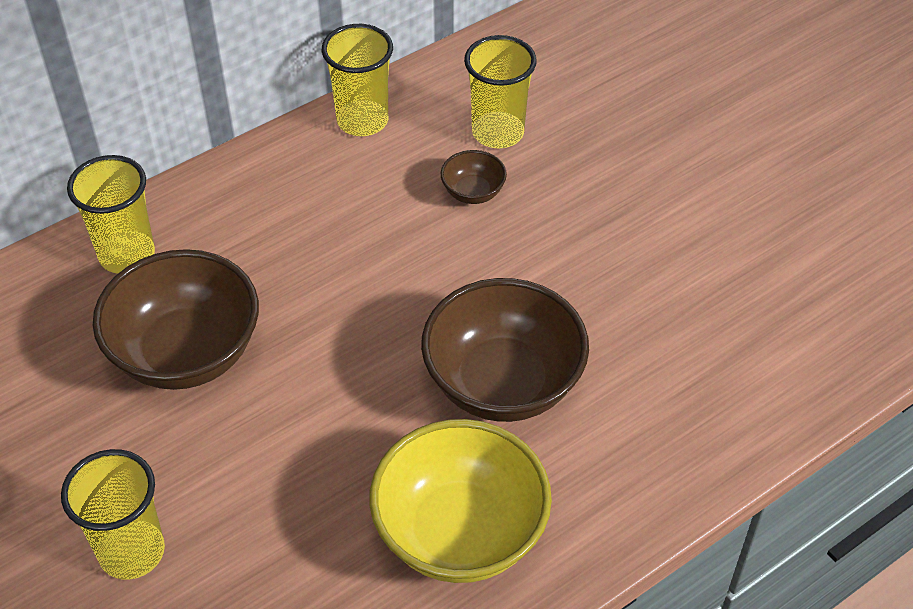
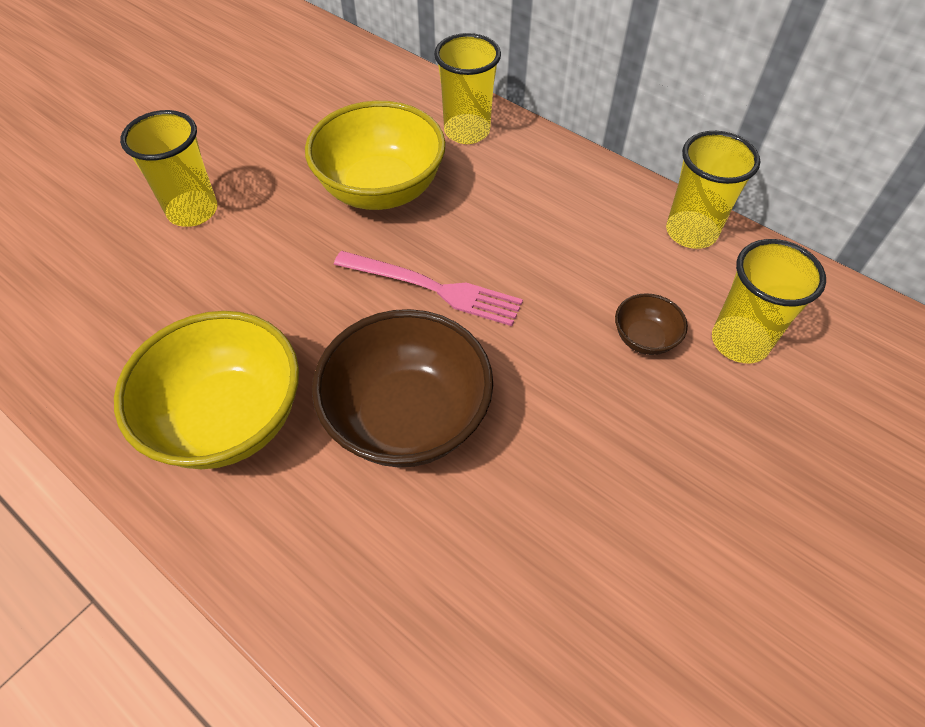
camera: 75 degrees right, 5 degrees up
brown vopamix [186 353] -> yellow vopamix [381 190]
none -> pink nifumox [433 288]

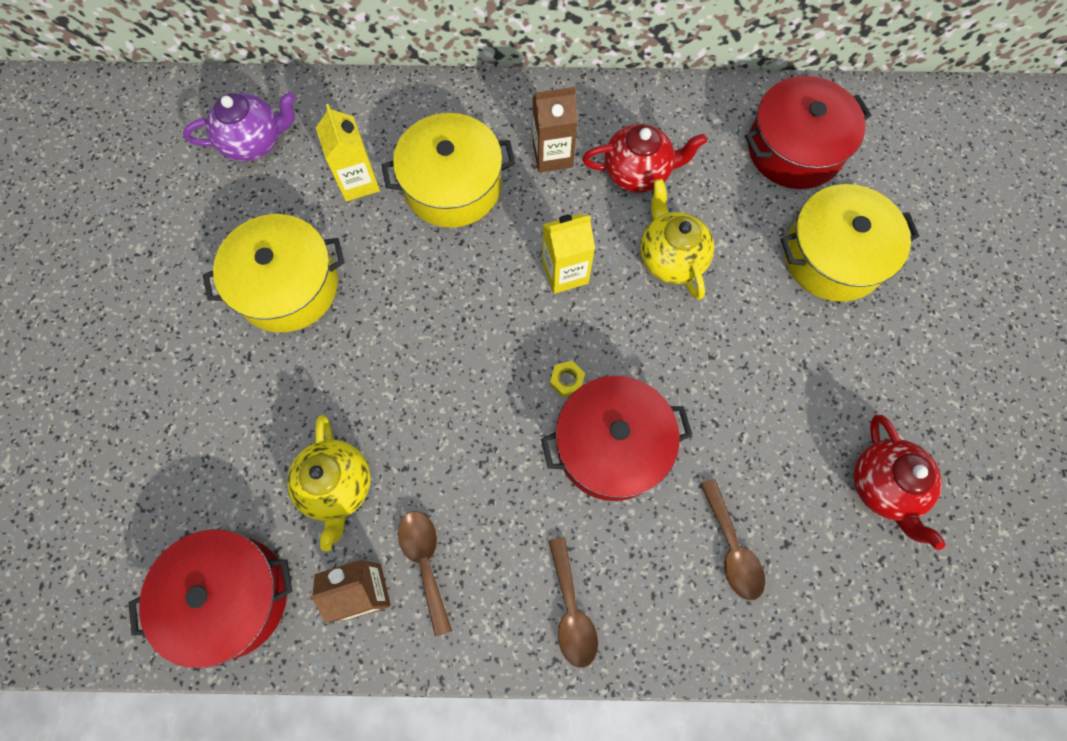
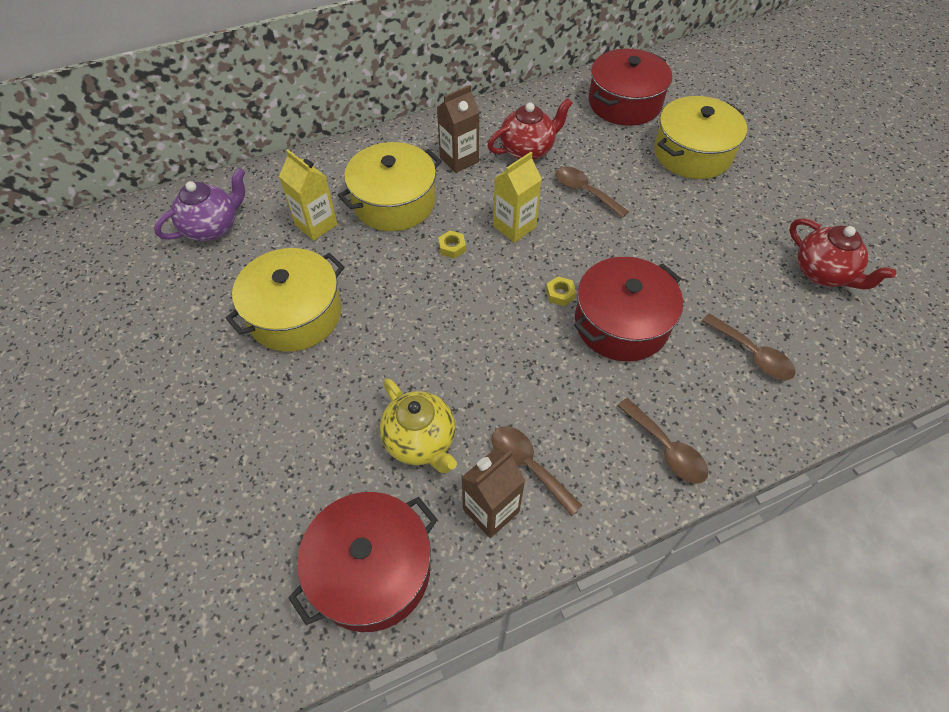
camera: 25 degrees left, 15 degrees down
none -> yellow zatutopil [452 247]
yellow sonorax [671 258] -> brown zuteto [584 191]

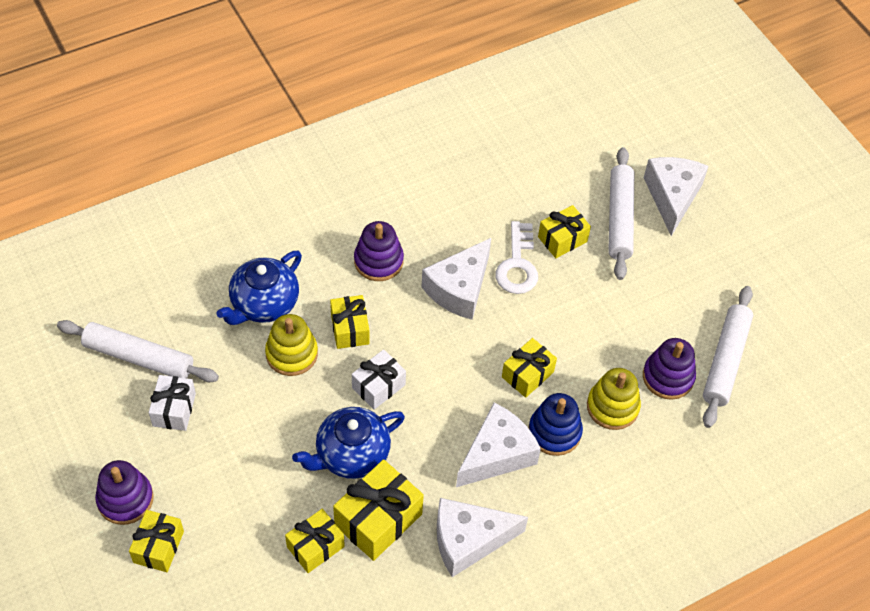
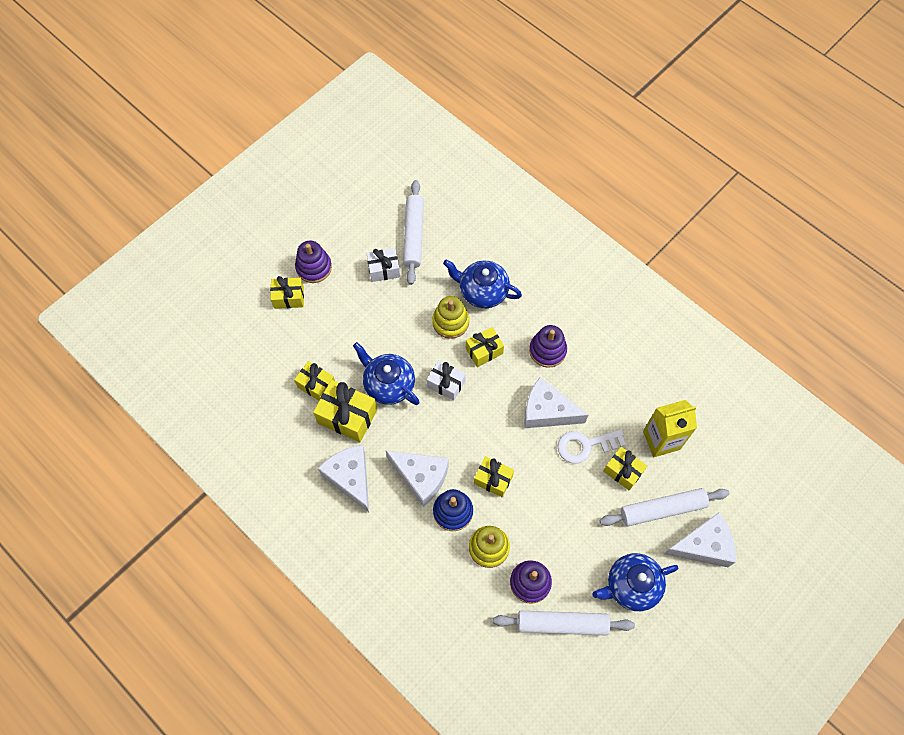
camera: 75 degrees right, 10 degrees up
none -> blue sonorax [631 586]
none -> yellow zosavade [661 440]

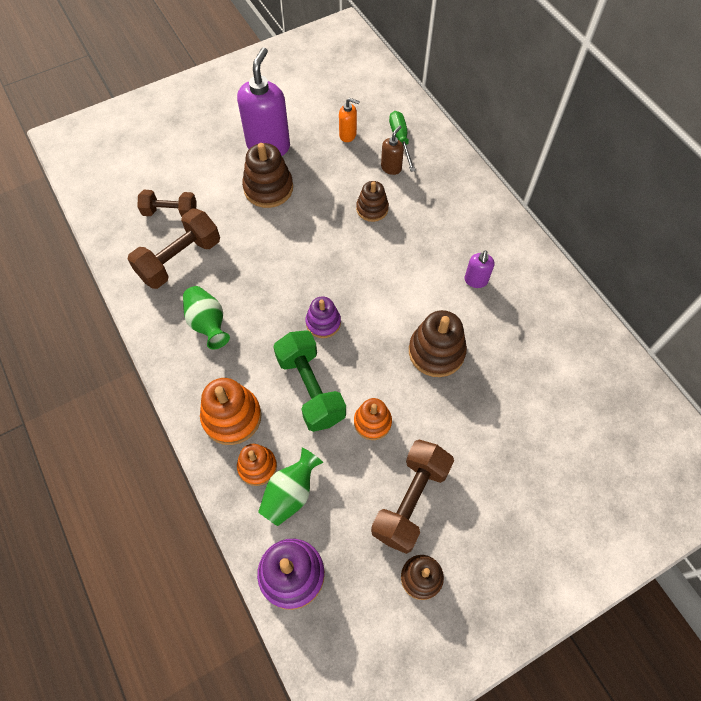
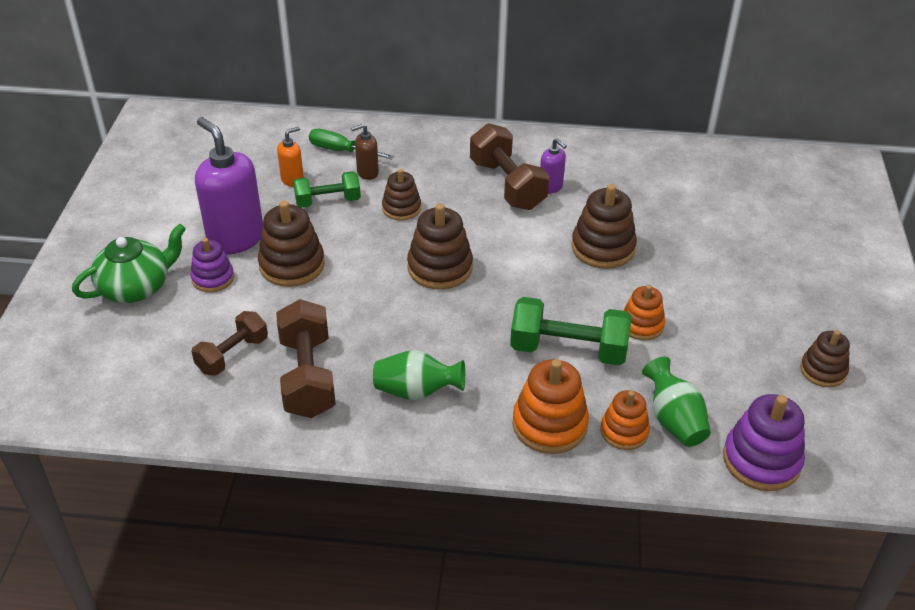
camera: 55 degrees left, 20 degrees down
none -> green sonorax [136 287]
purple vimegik [323 323] -> purple vimegik [213 278], shifted
none -> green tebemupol [328 201]
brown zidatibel [391 168] -> brown zidatibel [367 173], 90 degrees counterclockwise
none -> brown vimegik [440 268]
brown tebemupol [410 501] -> brown tebemupol [507 185], shifted

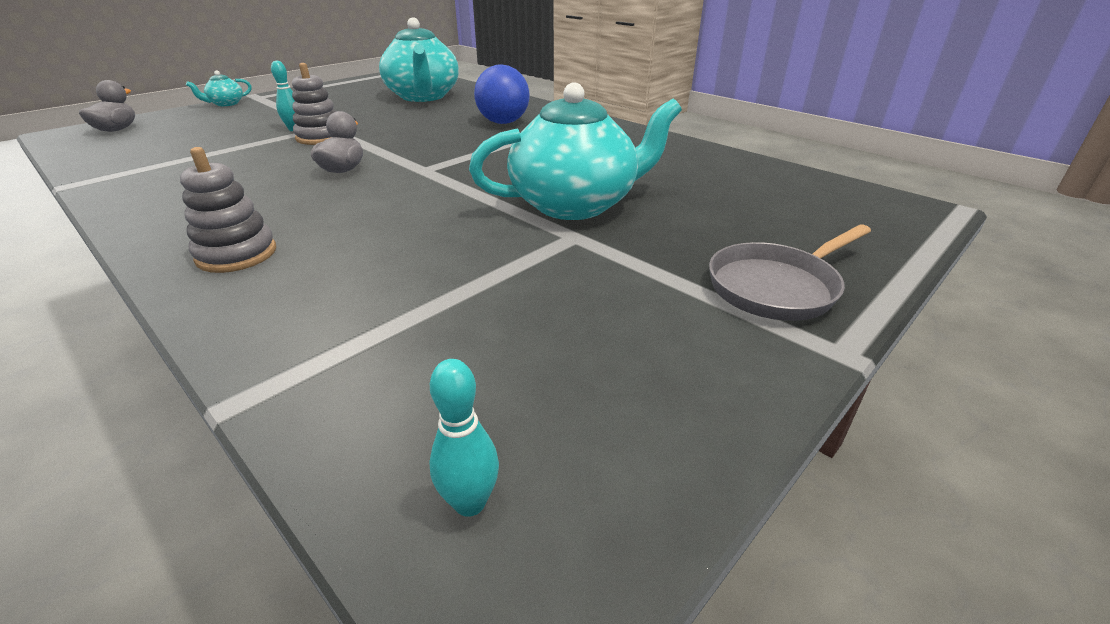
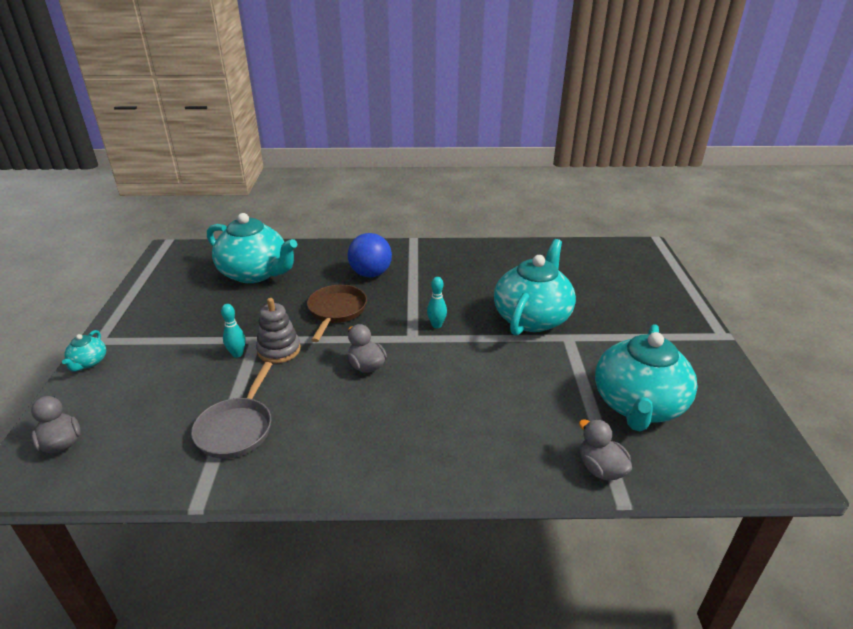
camera: 45 degrees left, 0 degrees up
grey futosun [776 287] -> grey futosun [237 428], shifted
none -> brown futosun [336 311]
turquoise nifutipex [470 502] -> turquoise nifutipex [436 325], shifted
none -> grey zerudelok [600 469]
none -> turquoise sonorax [638 405]
grey vimegik [237 254] -> none

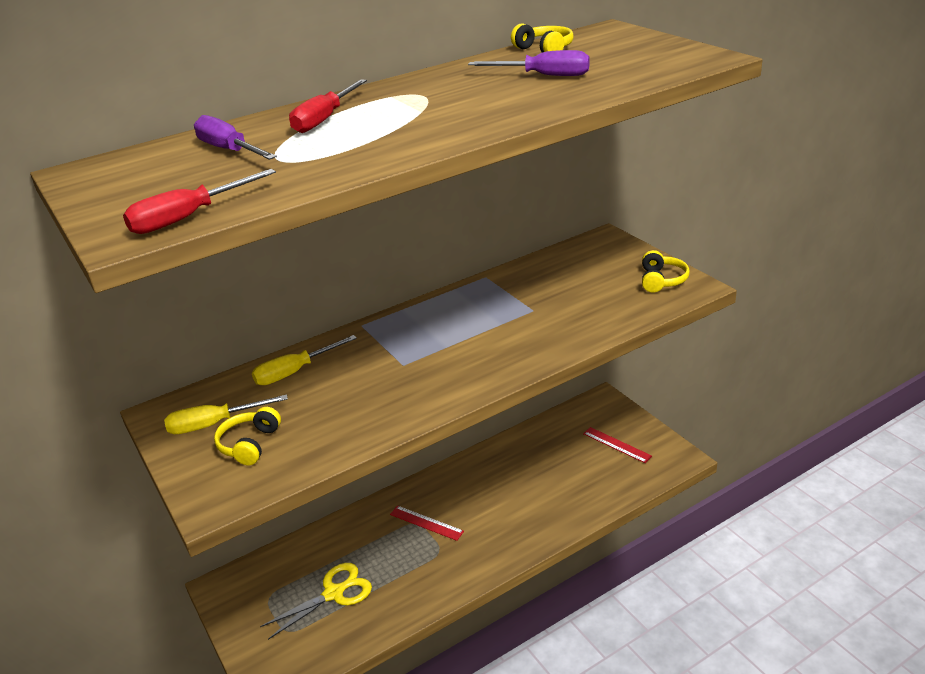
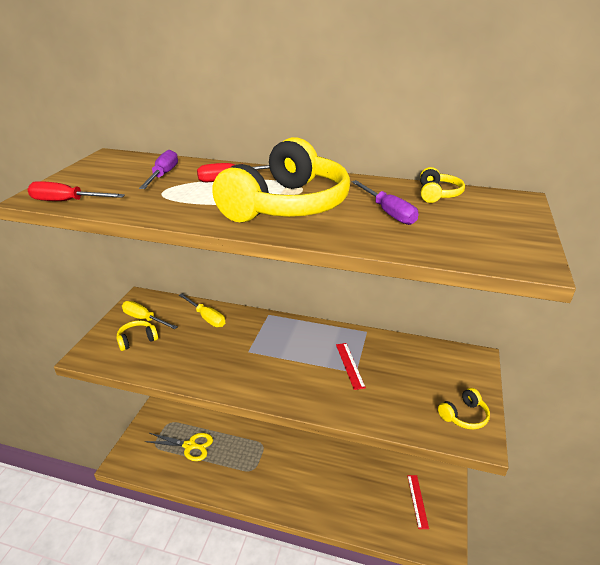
camera: 45 degrees right, 0 degrees up
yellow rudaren [295 372] -> yellow rudaren [206 317], 150 degrees counterclockwise
none -> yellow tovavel [287 205]
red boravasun [426 523] -> red boravasun [350 365], shifted

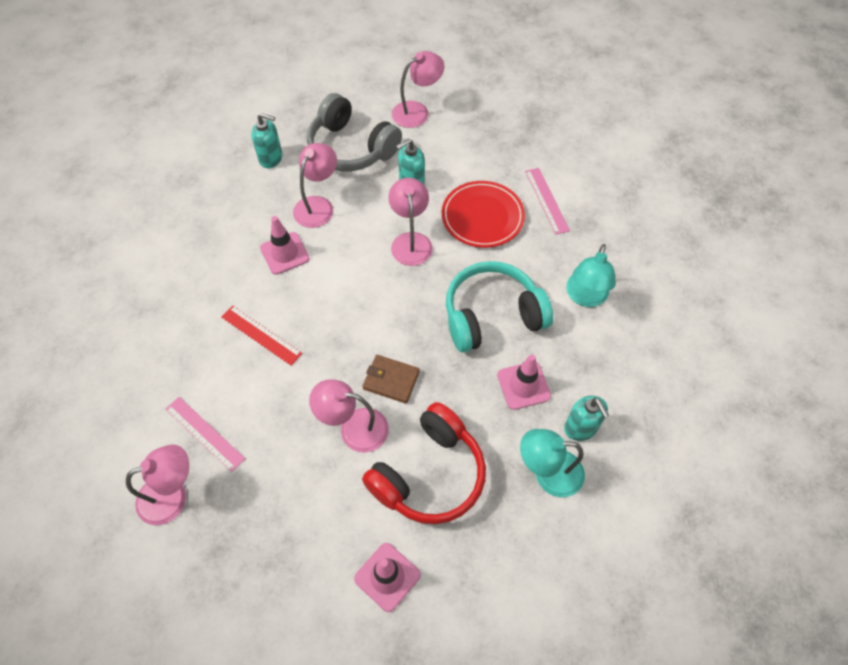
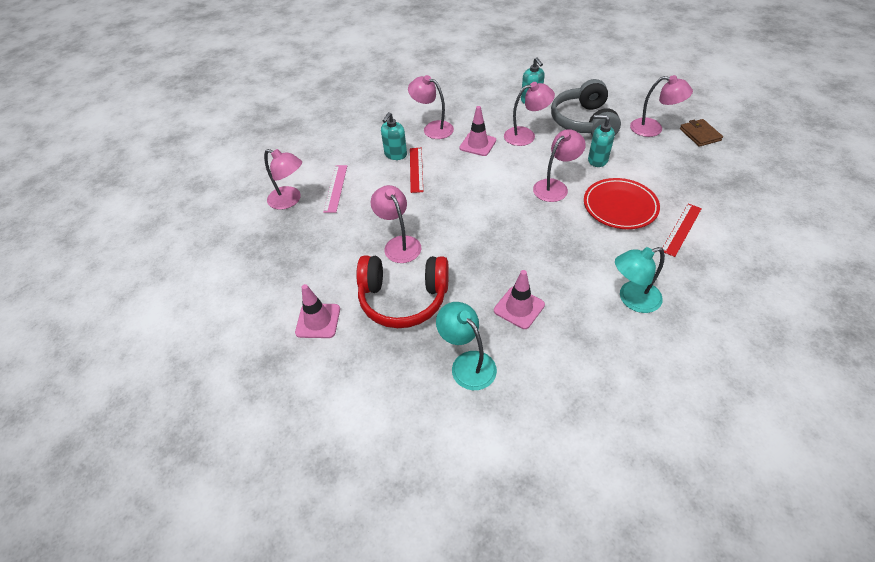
camera: 55 degrees right, 10 degrees down
turquoise zidatibel [581 428] -> turquoise zidatibel [395 154], shifted
none -> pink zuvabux [432 128]
pink boravasun [546 200] -> red boravasun [681 229]
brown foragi [391 380] -> brown foragi [700 134], shifted
turquoise tovavel [492 316] -> none

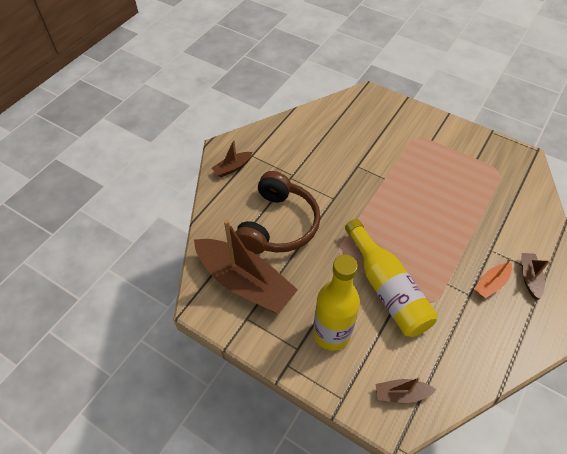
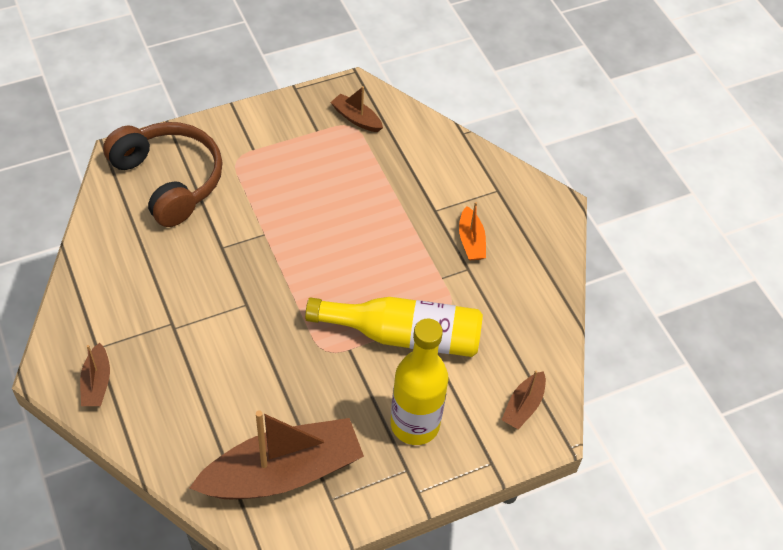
camera: 60 degrees left, 0 degrees up
brown tovavel [278 225] -> brown tovavel [169 180], shifted
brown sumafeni [529 278] -> brown sumafeni [356 118], shifted

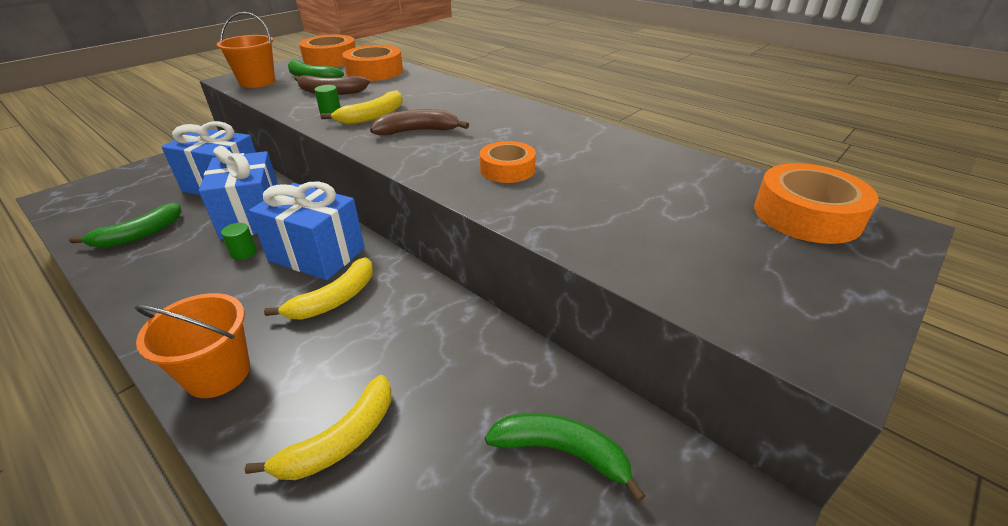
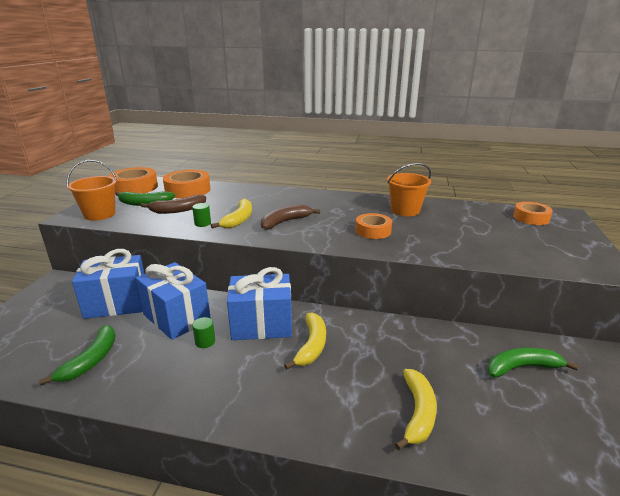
camera: 30 degrees left, 10 degrees down
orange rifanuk [218 374] -> orange rifanuk [405 210], shifted
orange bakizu [806 215] -> orange bakizu [531 218], x0.65

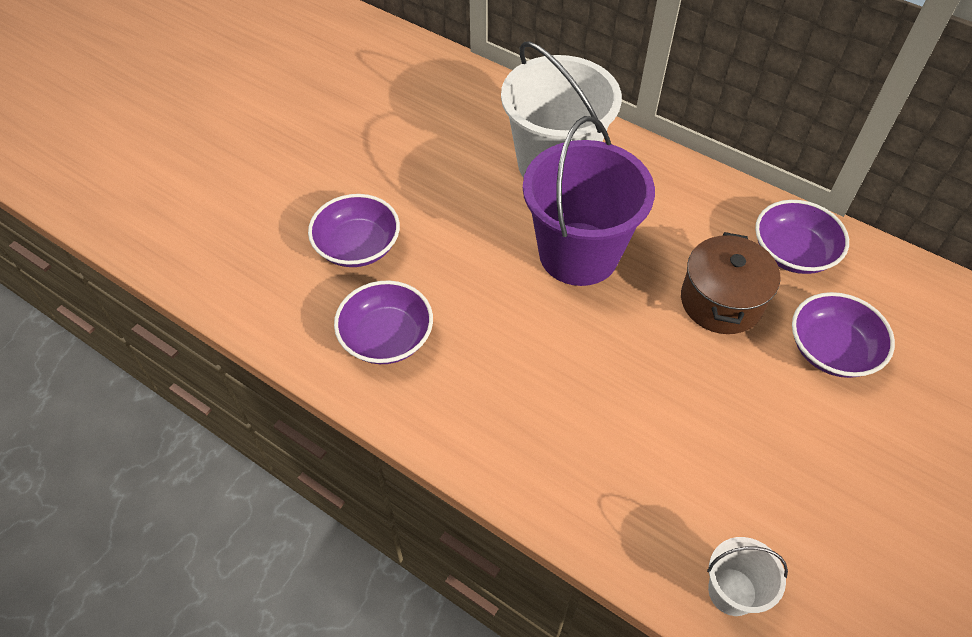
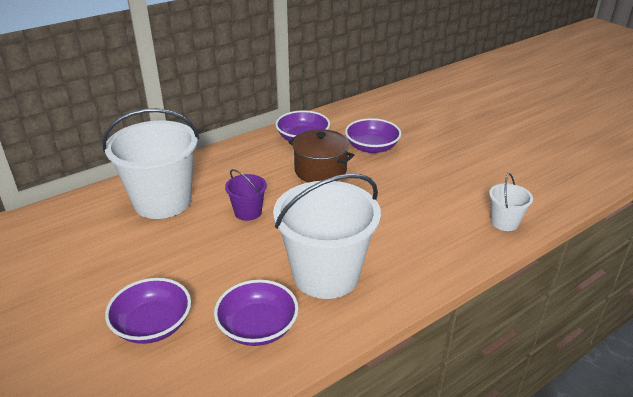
camera: 70 degrees left, 20 degrees down
purple rifanuk [578 254] -> purple rifanuk [248 212], x0.46
none -> white rifanuk [326 275]

